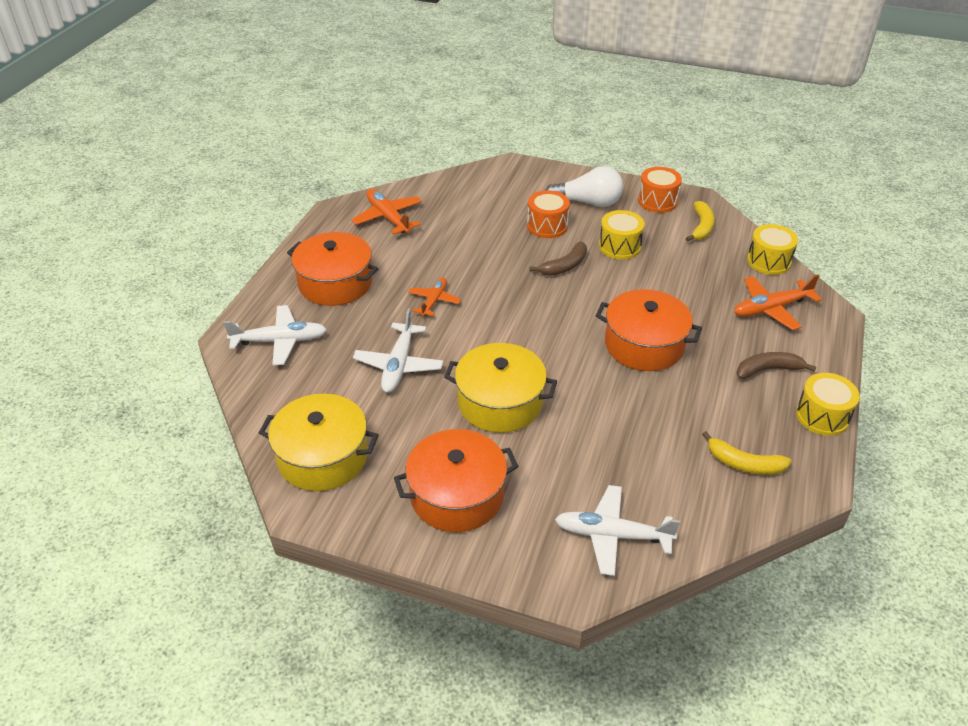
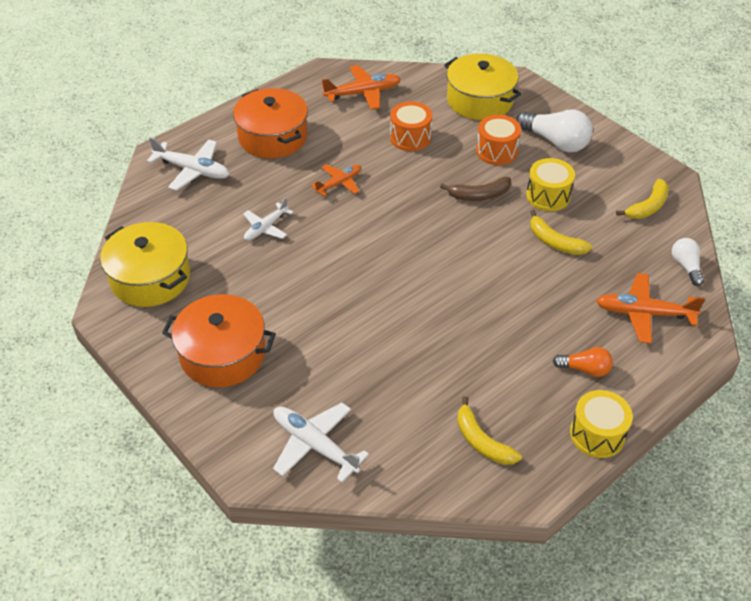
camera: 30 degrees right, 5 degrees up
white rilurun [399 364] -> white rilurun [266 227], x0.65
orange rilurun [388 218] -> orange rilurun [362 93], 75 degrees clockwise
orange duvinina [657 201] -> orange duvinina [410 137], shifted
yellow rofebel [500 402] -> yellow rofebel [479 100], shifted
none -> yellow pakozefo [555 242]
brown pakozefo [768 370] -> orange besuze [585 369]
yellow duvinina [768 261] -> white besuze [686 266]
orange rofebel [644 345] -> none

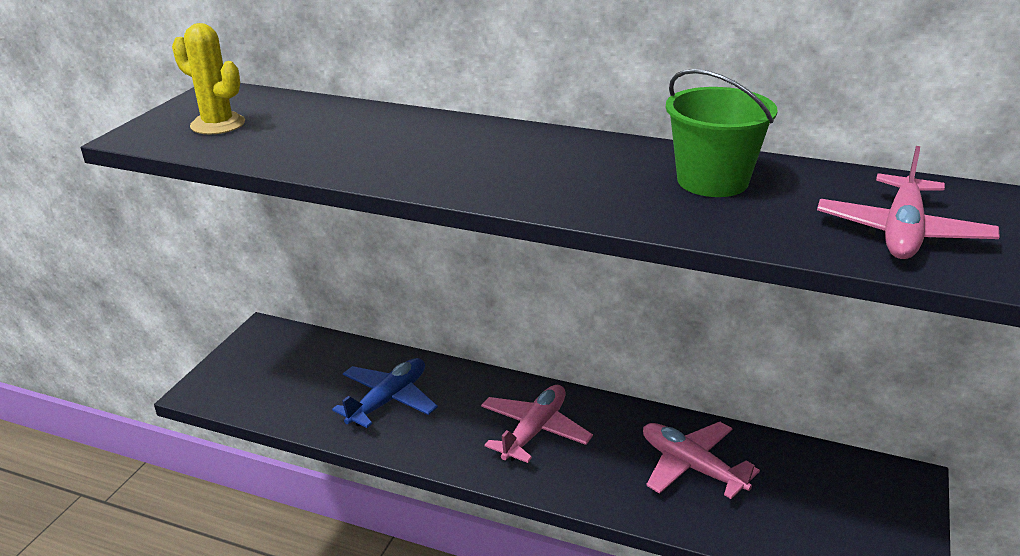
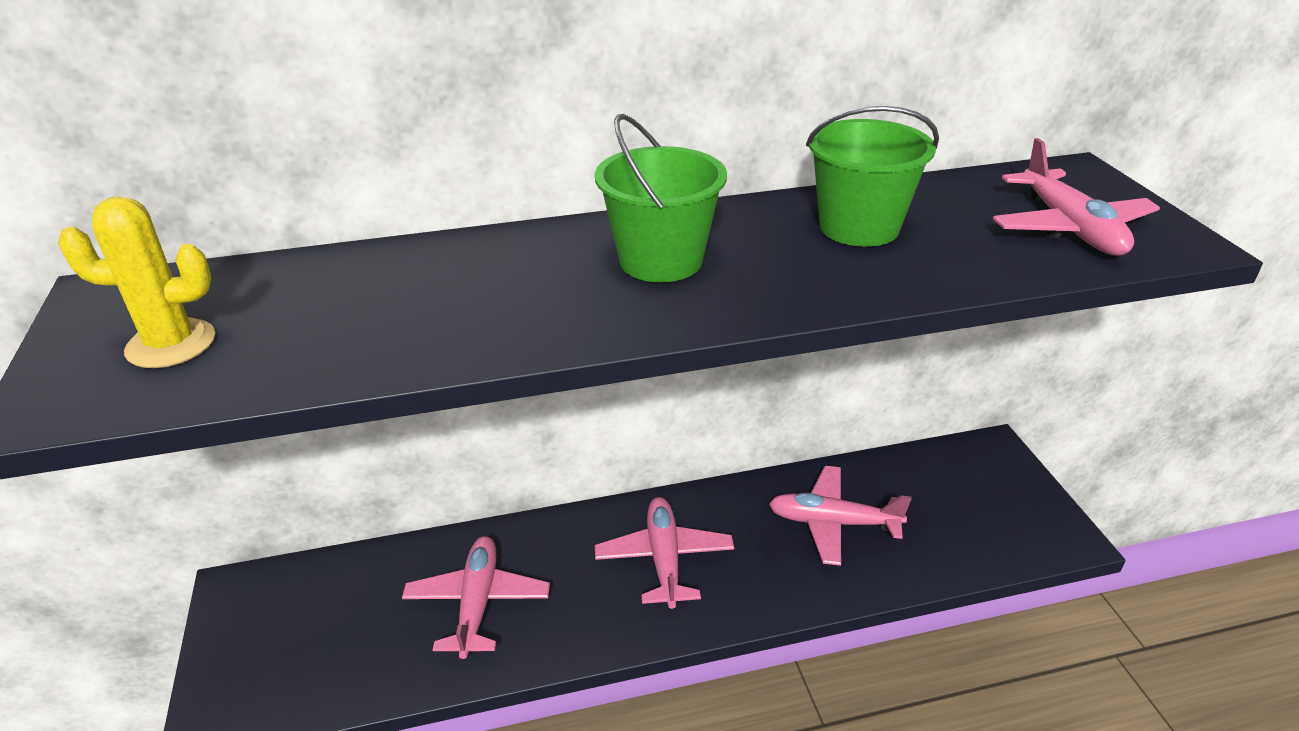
camera: 35 degrees left, 5 degrees up
blue rilurun [388 400] -> pink rilurun [477 603]
none -> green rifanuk [661 260]

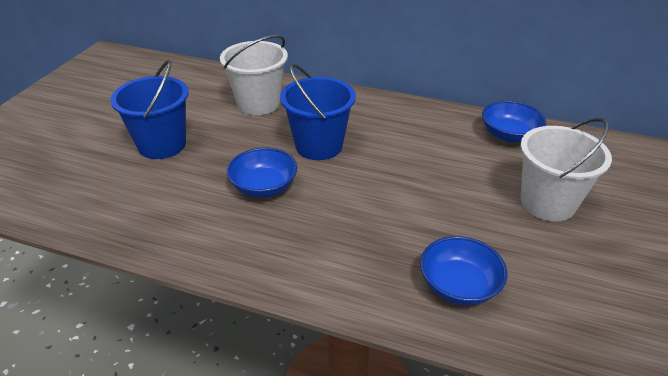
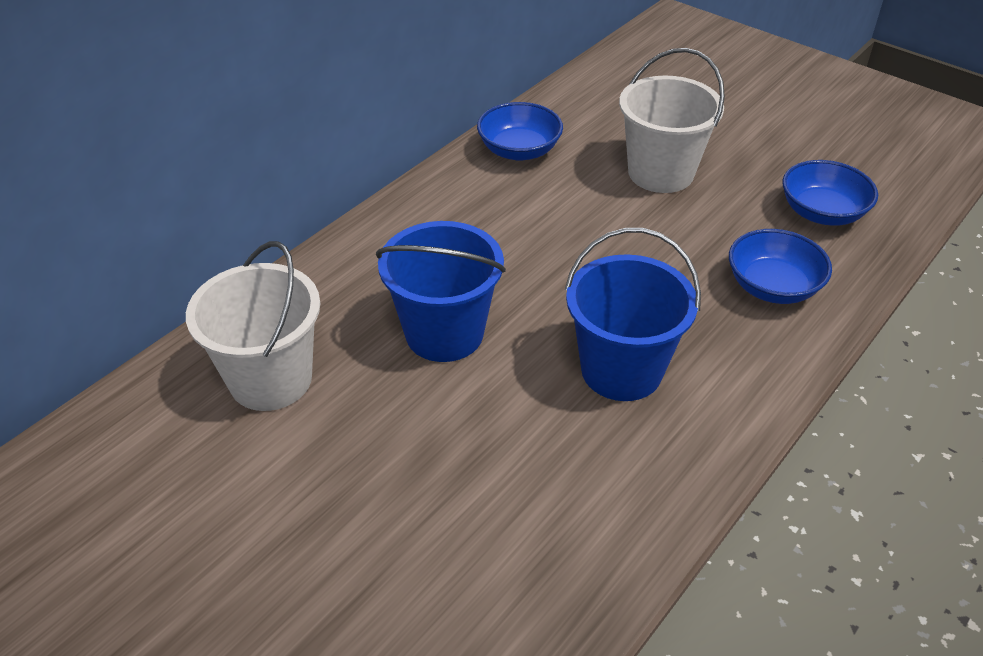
camera: 70 degrees left, 5 degrees up
blue rifanuk [162 145] -> blue rifanuk [621 370], shifted
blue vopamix [264 187] -> blue vopamix [822 213], shifted

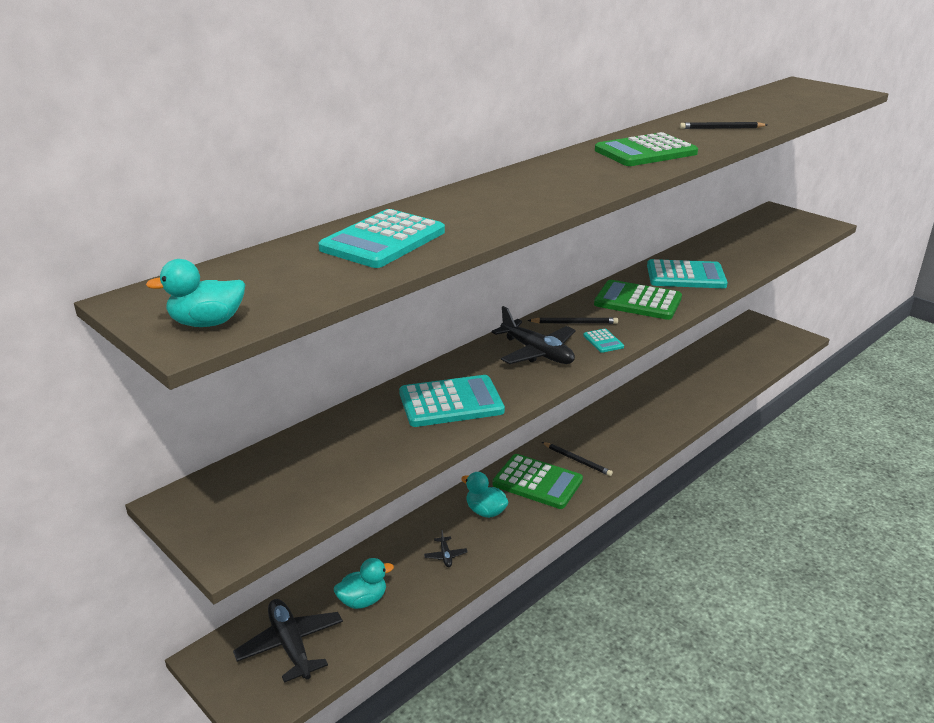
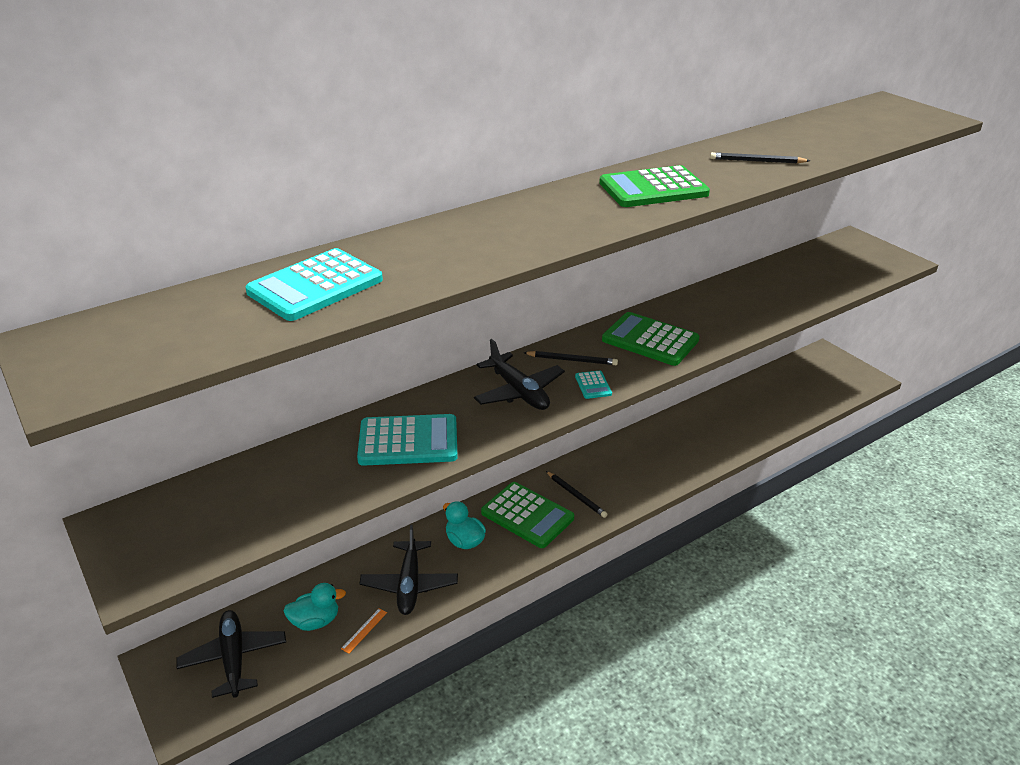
camera: 10 degrees right, 5 degrees up
none -> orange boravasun [364 630]
black rilurun [445 555] -> black rilurun [409 584], x2.24
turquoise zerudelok [207 323] -> none
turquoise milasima [685 276] -> none

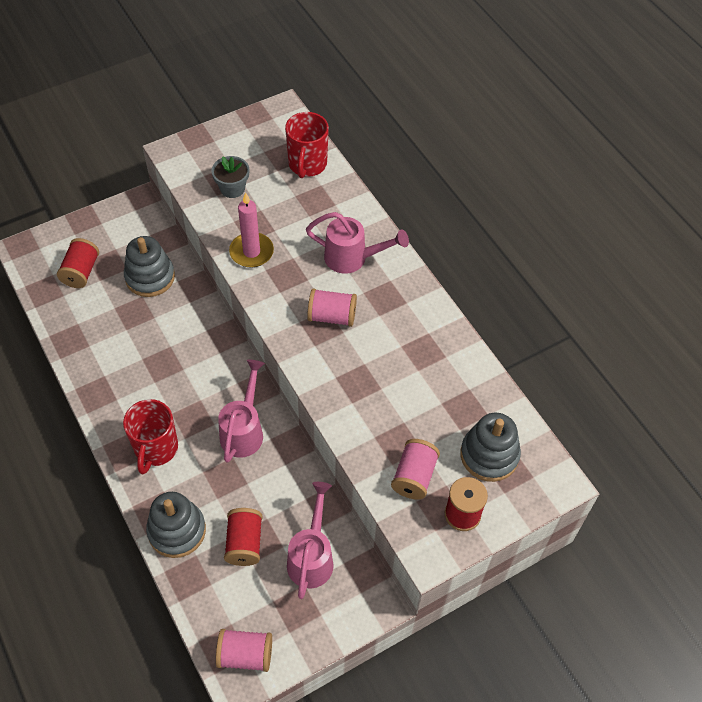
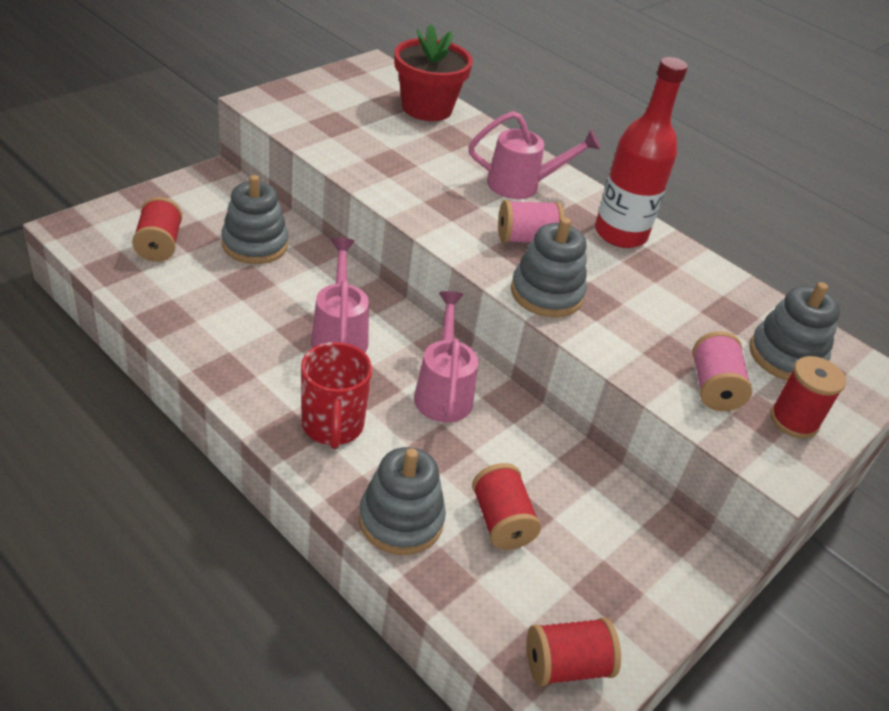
camera: 20 degrees left, 15 degrees down
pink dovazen [312 556] -> pink dovazen [339 334], shifted
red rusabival [307 164] -> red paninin [427 108]
none -> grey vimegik [546 294]
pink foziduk [245 655] -> red foziduk [566 665]
none -> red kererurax [620 234]
grey paninin [232 188] -> none
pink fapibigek [251 252] -> none

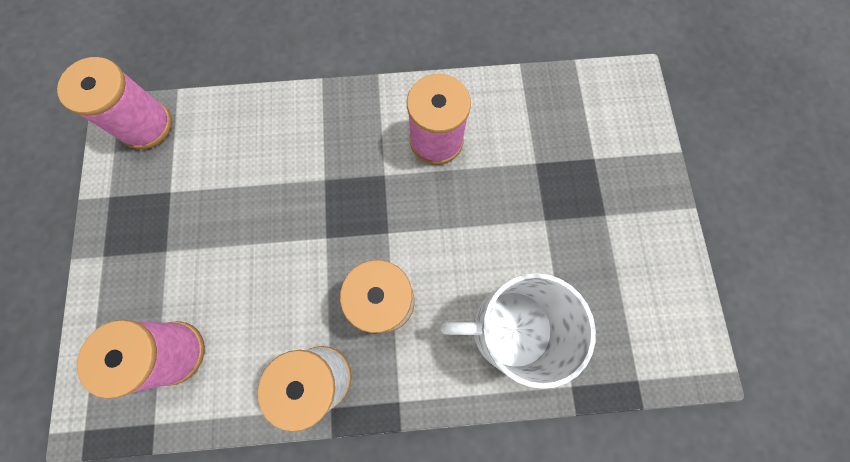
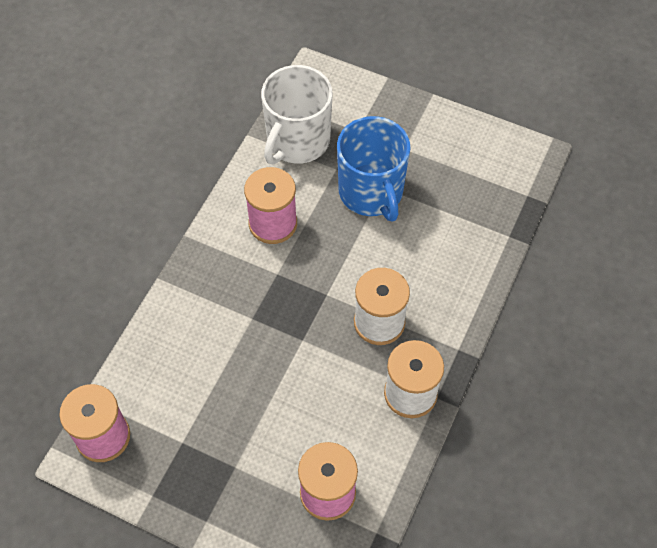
camera: 60 degrees left, 15 degrees down
white rusabival [510 328] -> white rusabival [297 141], shifted
none -> blue rusabival [371 192]

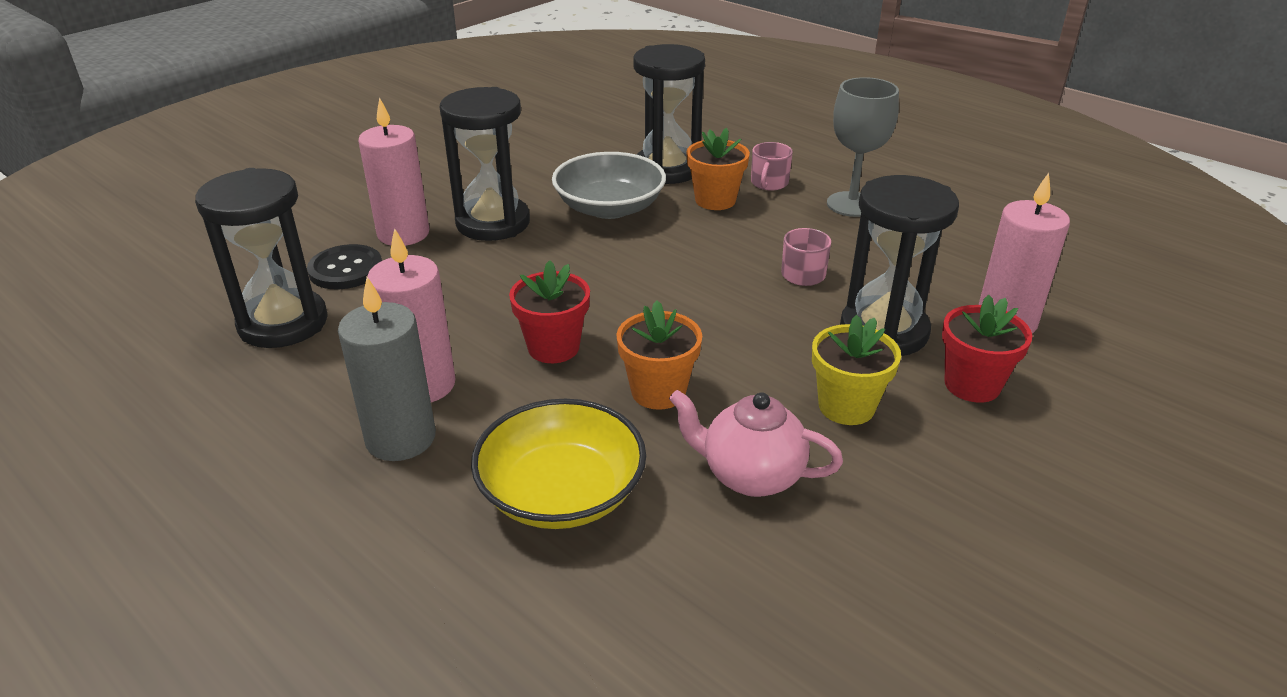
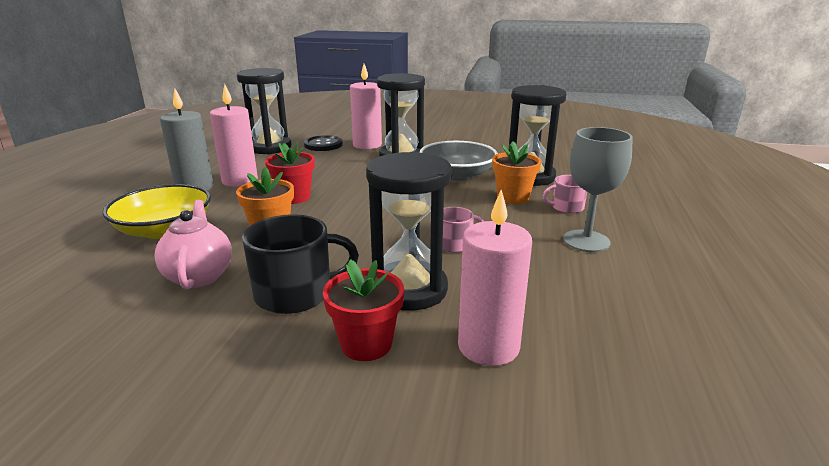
camera: 60 degrees right, 10 degrees down
yellow paninin [846 406] -> black rusabival [295 293]

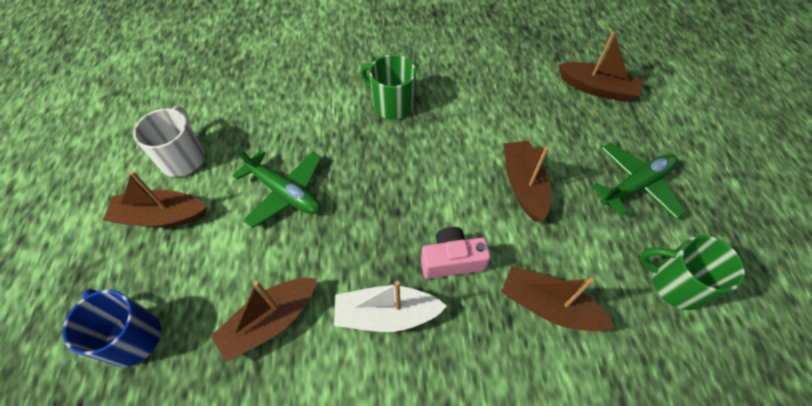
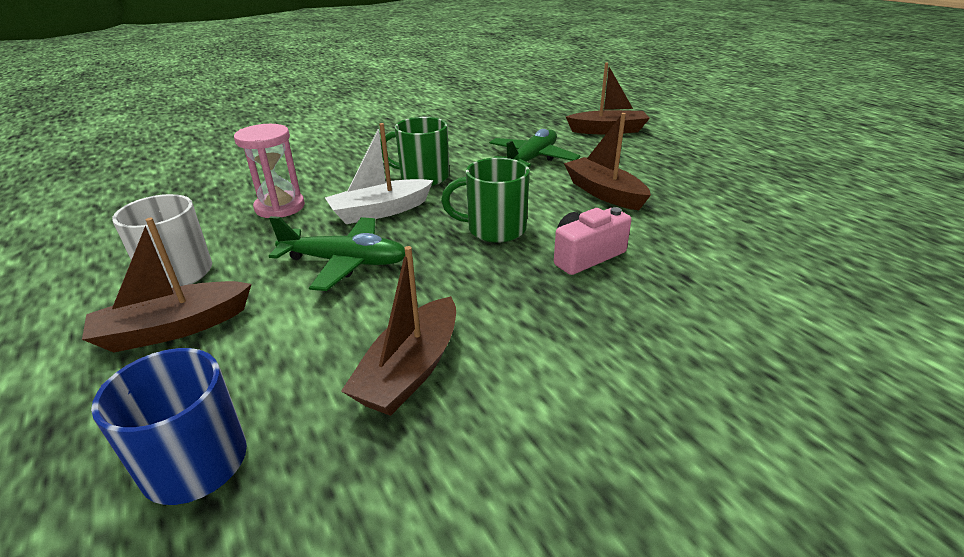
camera: 25 degrees left, 25 degrees down
none -> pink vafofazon [280 207]
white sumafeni [386 314] -> white sumafeni [380 211], shifted
green rusabival [675 284] -> green rusabival [494 229], shifted
green rilurun [635 185] -> green rilurun [532 159], shifted
brown sumafeni [548 306] -> none

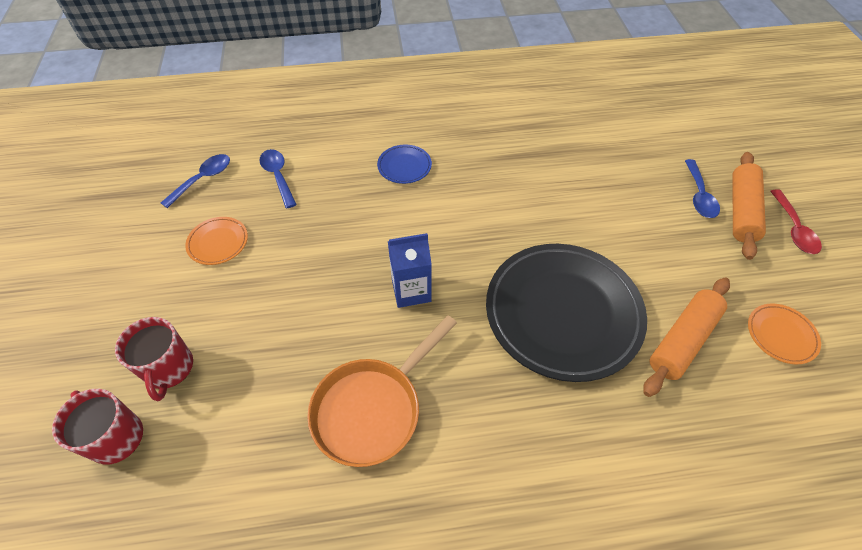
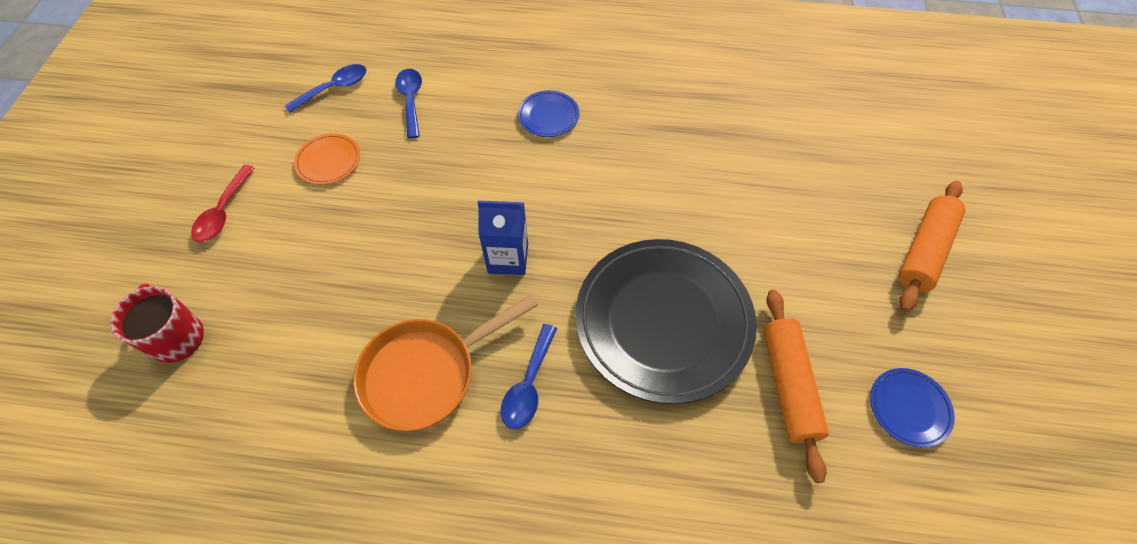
camera: 15 degrees right, 5 degrees up
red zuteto [794 229] -> red zuteto [223 212], shifted
blue zuteto [699 196] -> blue zuteto [528 385], shifted
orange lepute [682 340] -> orange lepute [788 385], 60 degrees counterclockwise
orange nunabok [781 335] -> blue nunabok [908 408]
red rusabival [169 369] -> none

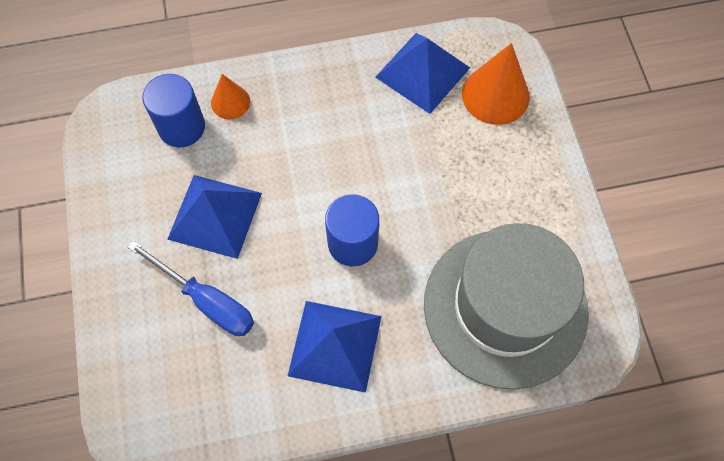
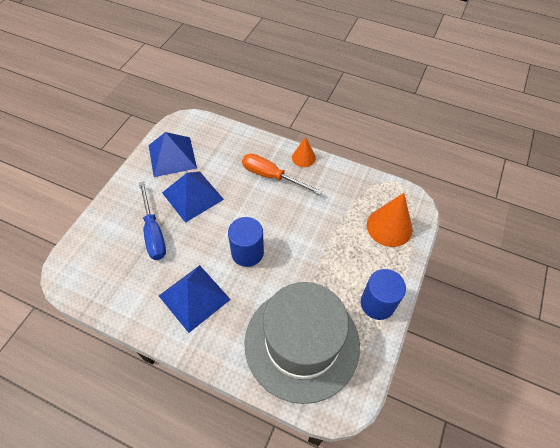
camera: 35 degrees right, 10 degrees down
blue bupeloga [423 72] -> blue bupeloga [172 156], shifted
none -> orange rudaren [271 176]
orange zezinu [230 102] -> orange zezinu [303 157], shifted
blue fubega [181 127] -> blue fubega [377 303], shifted

